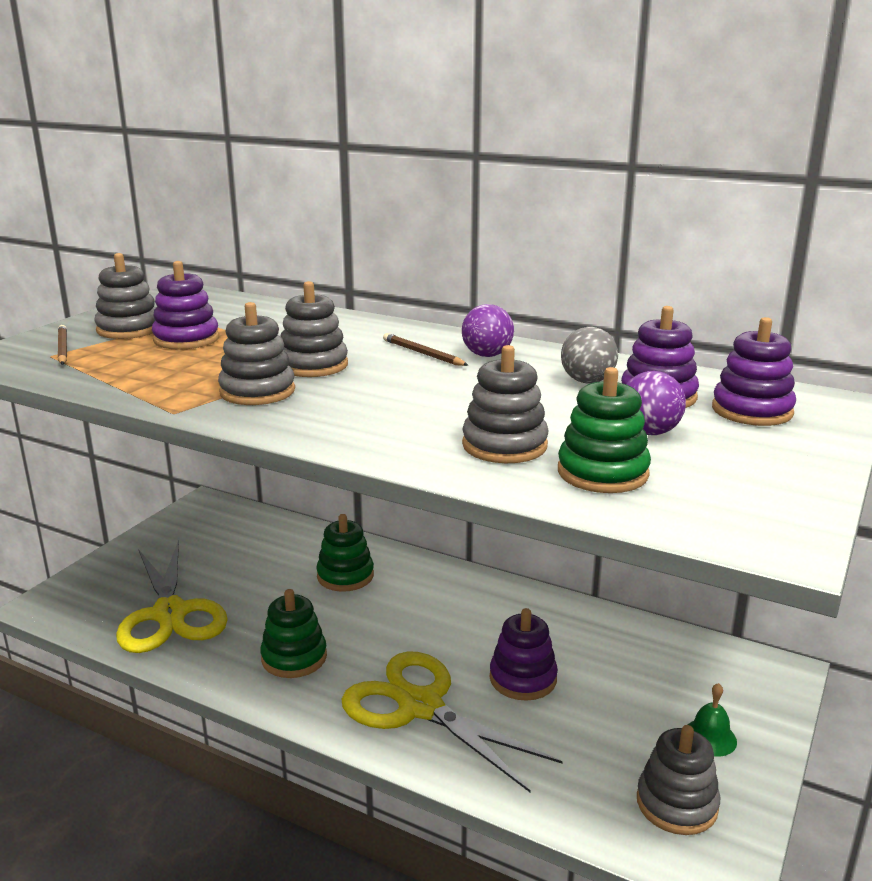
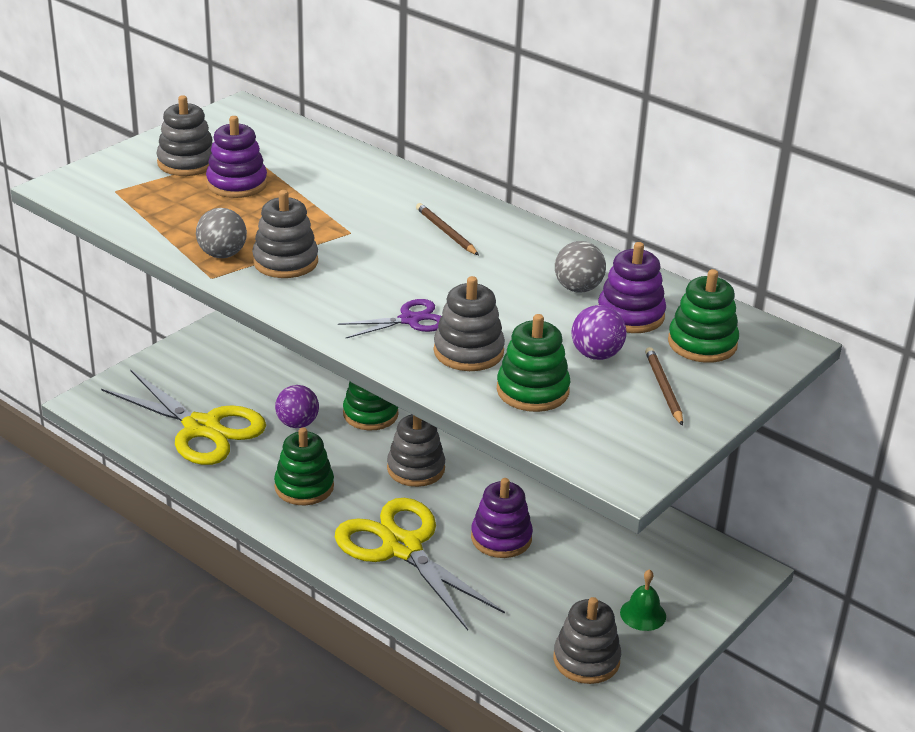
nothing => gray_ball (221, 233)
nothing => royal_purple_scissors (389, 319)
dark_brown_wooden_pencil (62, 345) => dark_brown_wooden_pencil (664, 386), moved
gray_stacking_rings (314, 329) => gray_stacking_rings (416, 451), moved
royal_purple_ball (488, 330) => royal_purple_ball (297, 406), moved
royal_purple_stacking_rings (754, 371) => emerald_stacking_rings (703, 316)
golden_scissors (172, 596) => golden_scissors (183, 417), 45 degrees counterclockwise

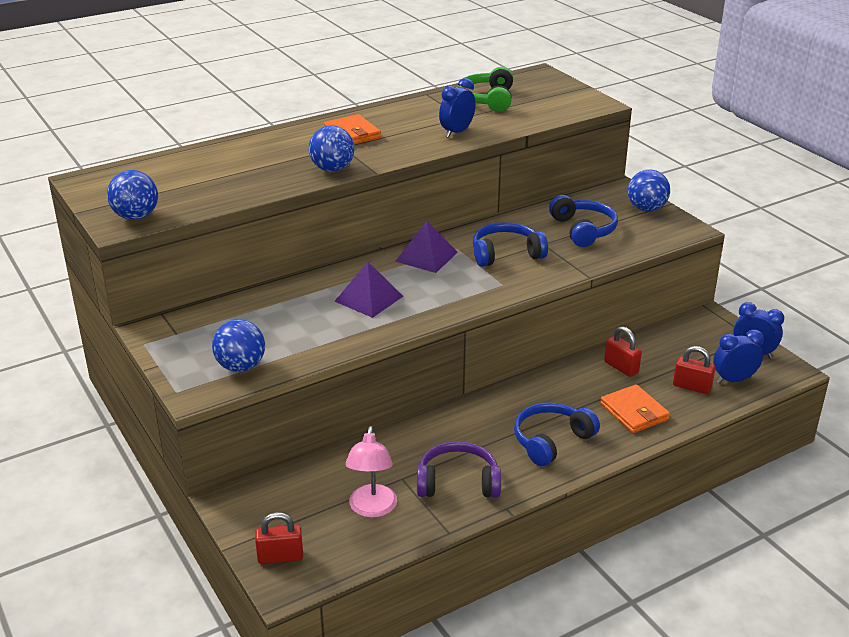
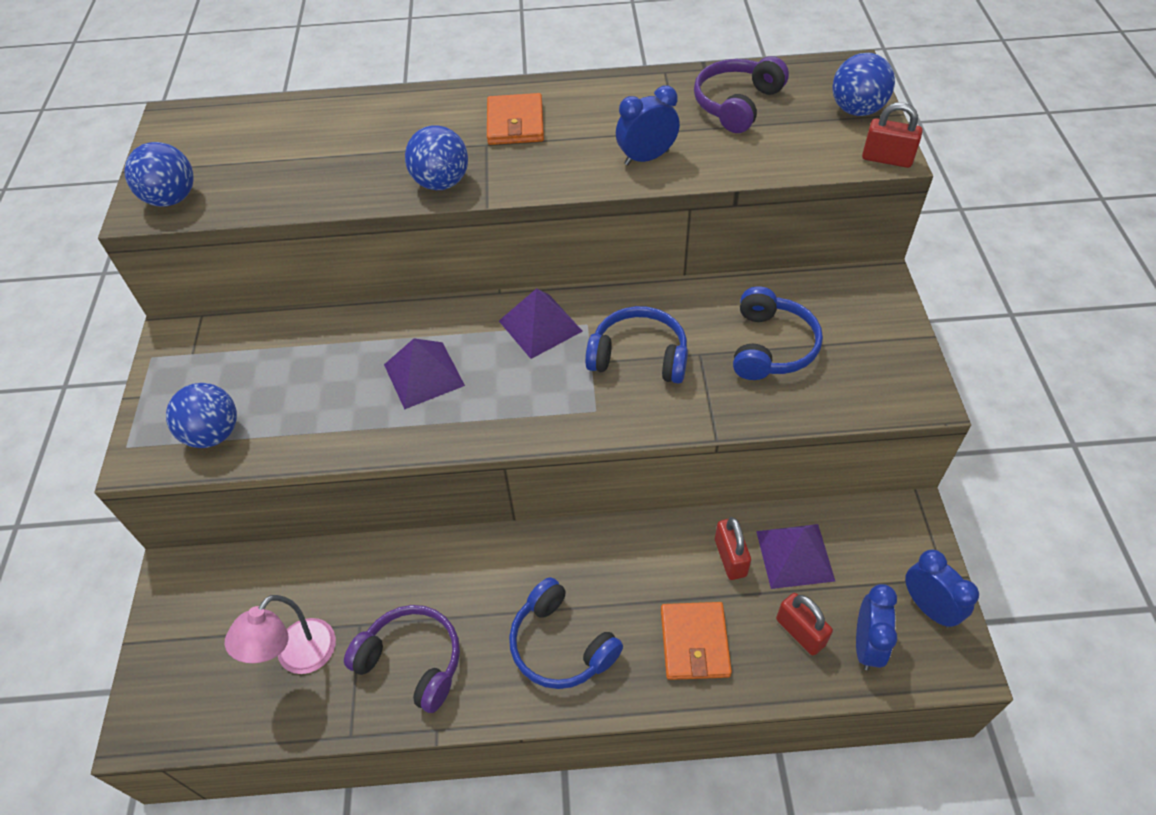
nothing => royal_purple_pyramid_shape (795, 556)
red_lock (279, 538) => red_lock (892, 135), moved
cobalt_ball (649, 190) => cobalt_ball (863, 84), moved
emerald_headset (485, 89) => royal_purple_headset (741, 94)
cobalt_headset (557, 434) => cobalt_headset (566, 633), 120 degrees counterclockwise
cobalt_clock (738, 356) => cobalt_clock (876, 627), 90 degrees clockwise

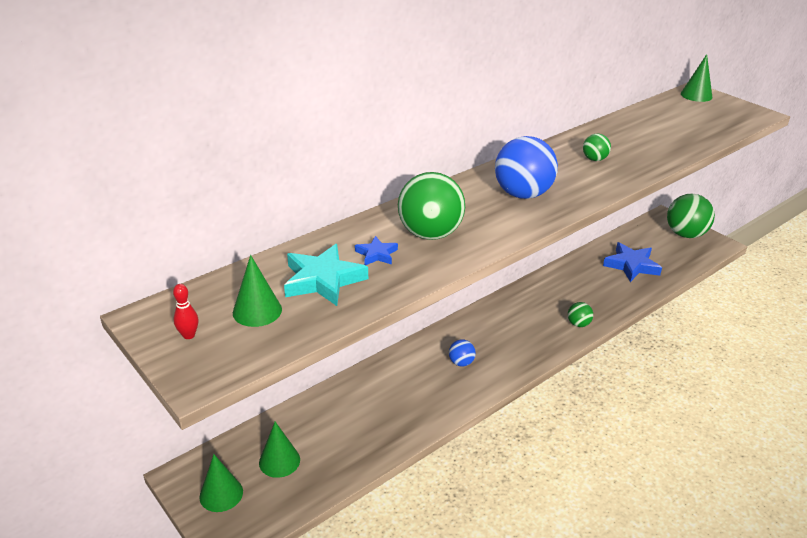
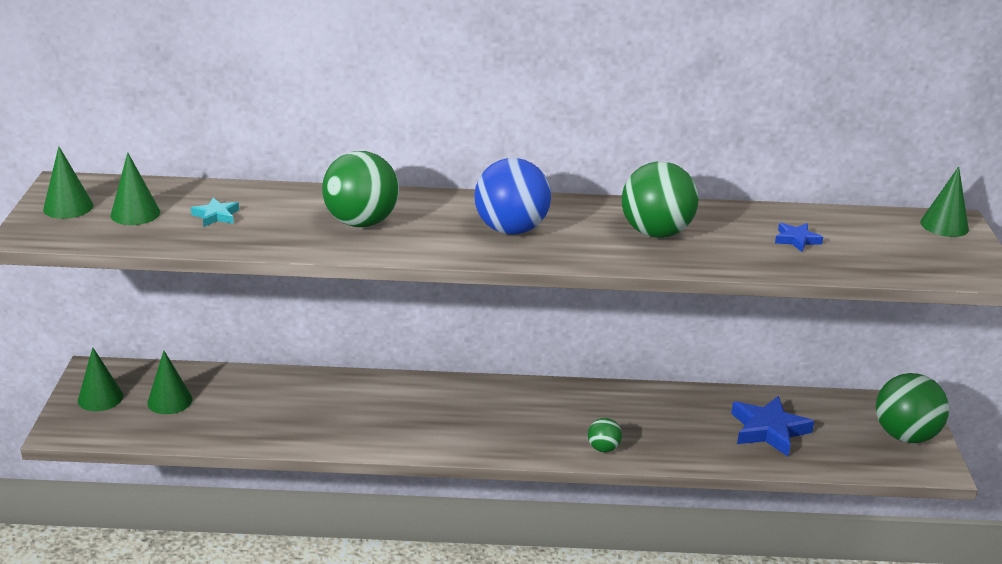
cobalt_ball (462, 353) => nothing
cobalt_five-pointed_star (376, 250) => cobalt_five-pointed_star (799, 237), moved
red_bowling_pin (185, 311) => emerald_cone_shape (68, 182)
teal_five-pointed_star (326, 275) => teal_five-pointed_star (215, 212), x0.53
emerald_ball (597, 147) => emerald_ball (660, 199), x2.07

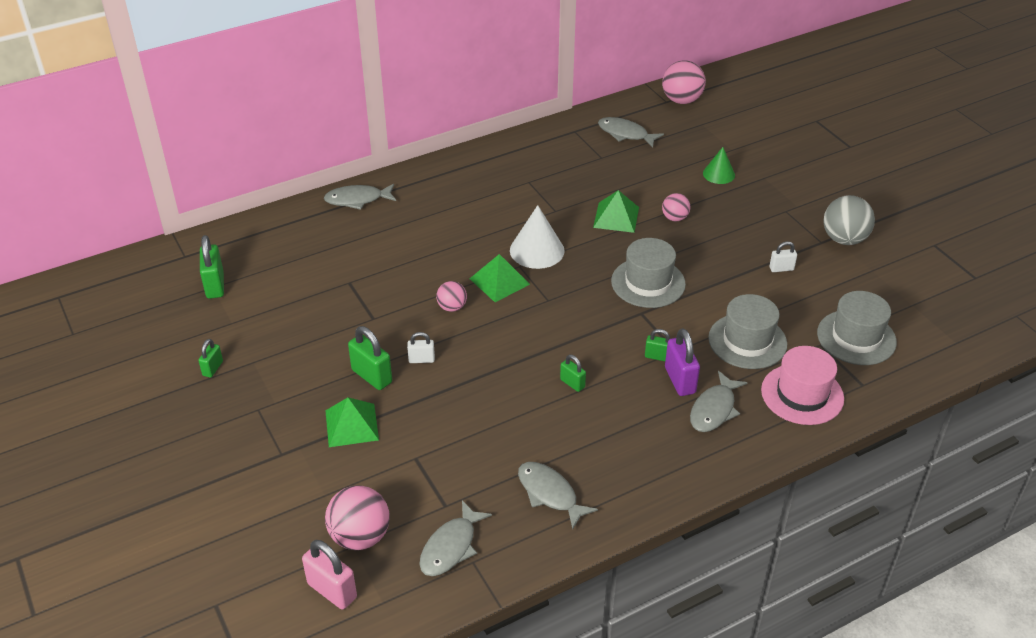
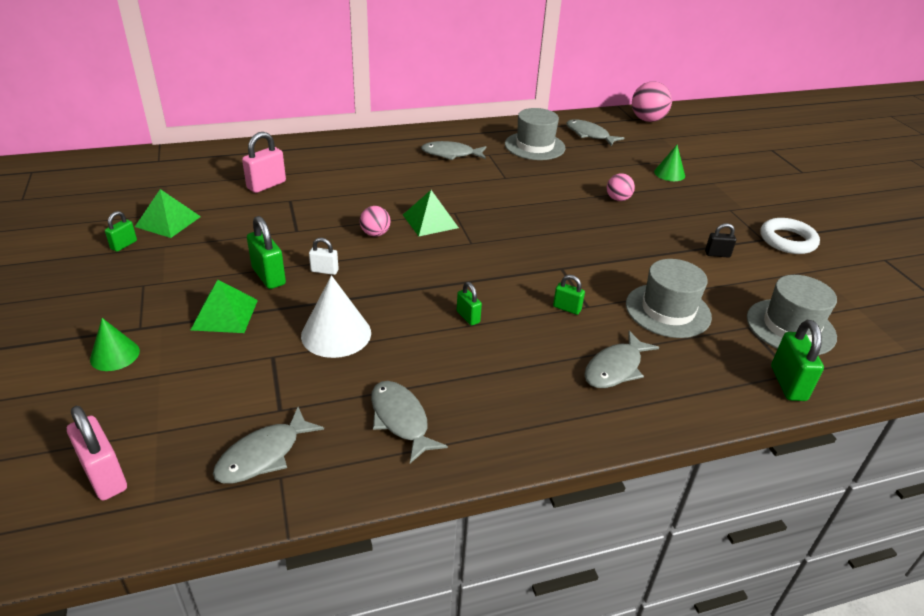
rosy_ball (357, 517) => nothing
royal_purple_lock (682, 362) => nothing
rosy_tall_hat (802, 385) => nothing
nothing => emerald_cone_shape (115, 344)
nothing => rosy_lock (264, 162)
emerald_lock (212, 267) => emerald_lock (797, 360), moved
gray_toy_fish (360, 197) => gray_toy_fish (453, 150), moved
pure_white_cone_shape (537, 237) => pure_white_cone_shape (336, 316), moved
emerald_pyramid_shape (616, 211) => emerald_pyramid_shape (168, 213), moved
gray_tall_hat (648, 273) => gray_tall_hat (535, 134), moved
gray_ball (849, 220) => pure_white_ring (790, 236)
pure_white_lock (783, 256) => ebony_lock (720, 240)

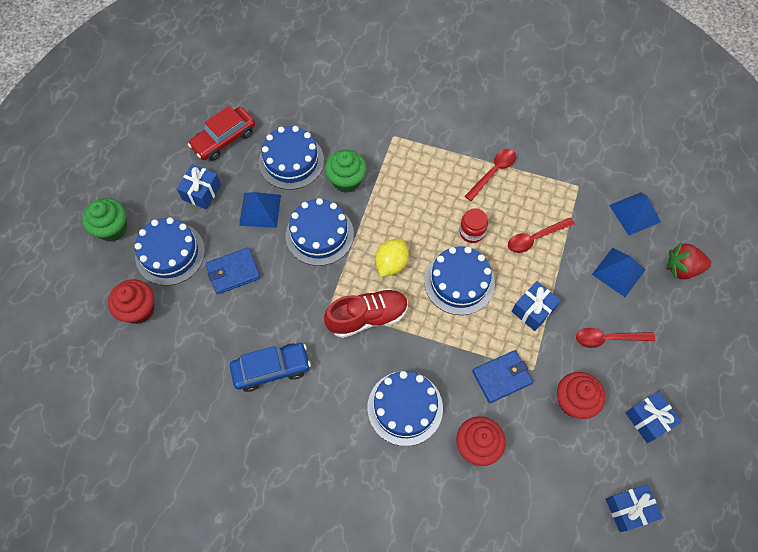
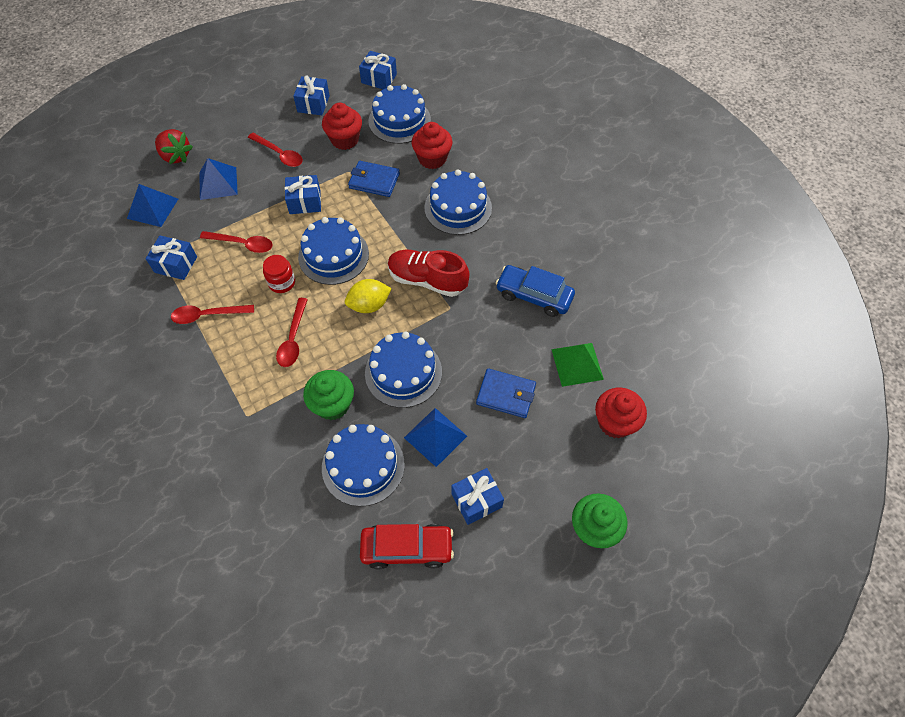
nothing => cobalt_wrapped_gift (171, 257)
nothing => red_tablespoon (292, 332)
nothing => emerald_pyramid_shape (577, 365)
cobalt_layer_cake (170, 251) => cobalt_layer_cake (399, 114), moved

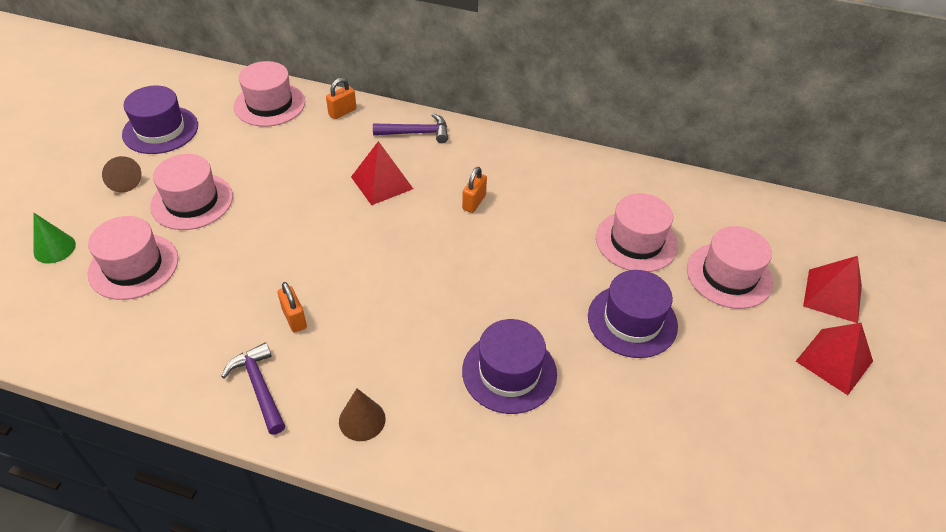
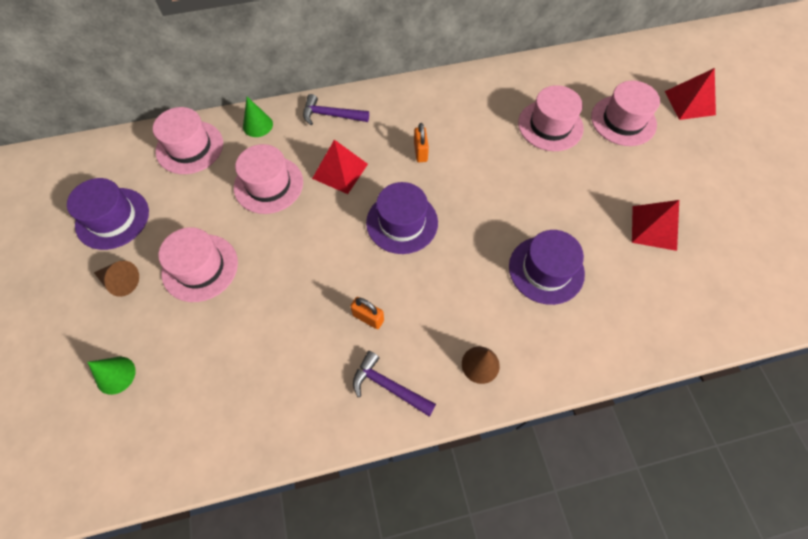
rosy_tall_hat (133, 258) => rosy_tall_hat (268, 179), moved
royal_purple_tall_hat (633, 314) => royal_purple_tall_hat (402, 218), moved
red_pyramid_shape (834, 359) => red_pyramid_shape (655, 225), moved
bright_orange_lock (341, 98) => emerald_cone_shape (258, 117)
royal_purple_claw_hammer (410, 128) => royal_purple_claw_hammer (336, 109), 135 degrees counterclockwise

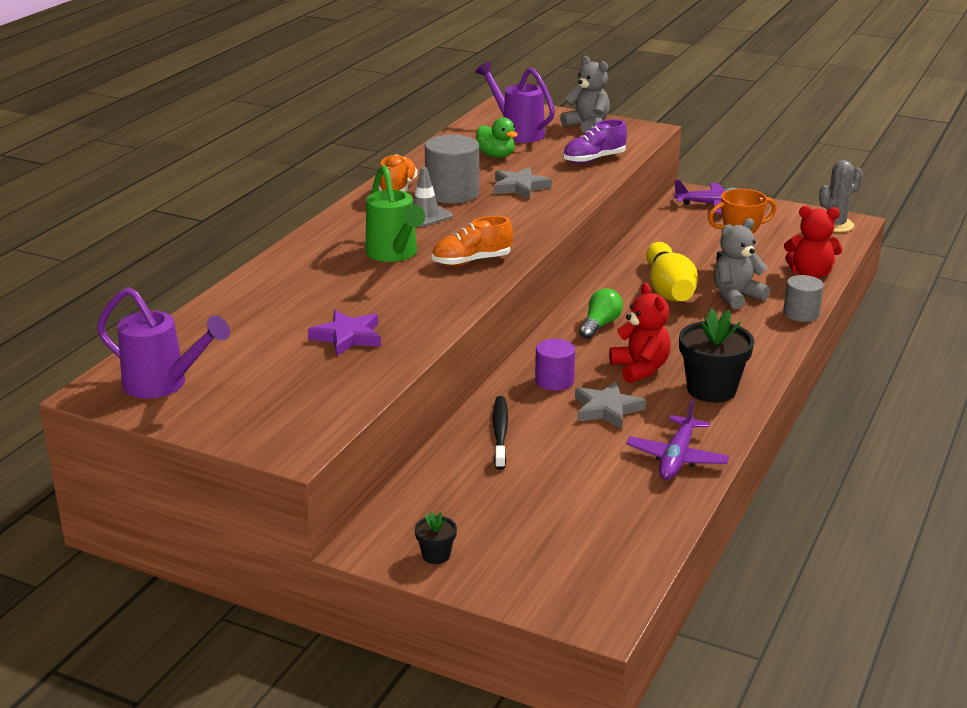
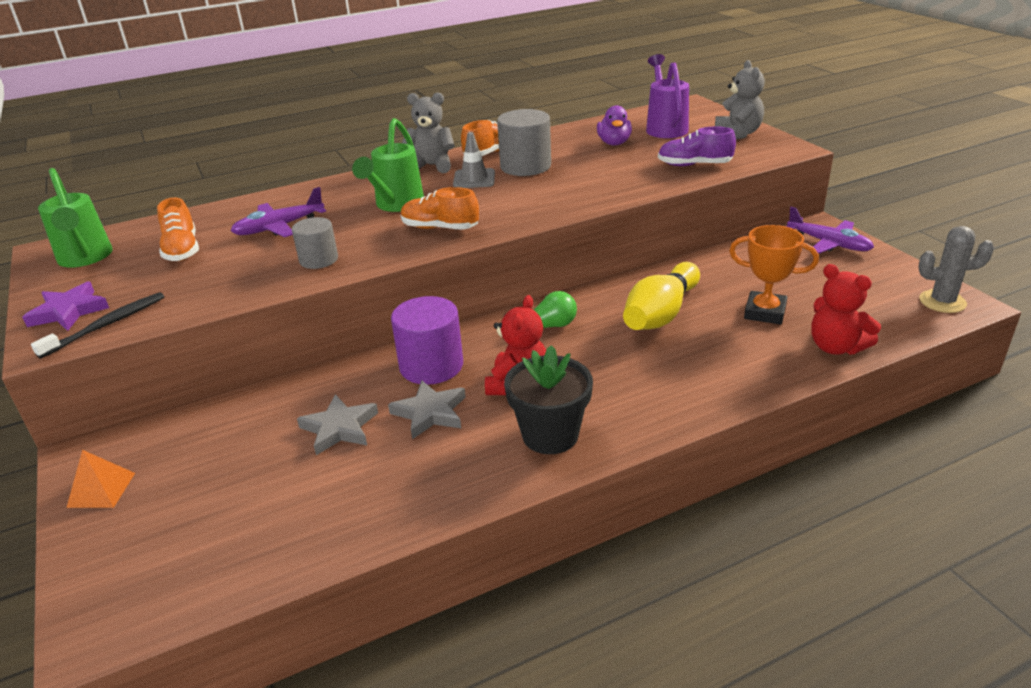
nothing => bright_orange_shoe (178, 229)
royal_purple_five-pointed_star (344, 333) => royal_purple_five-pointed_star (65, 306), moved
ebony_toothbrush (500, 433) => ebony_toothbrush (97, 325), moved
gray_five-pointed_star (523, 183) => gray_five-pointed_star (337, 424), moved
royal_purple_toy_plane (677, 439) => royal_purple_toy_plane (278, 212), moved
gray_stuffed_bear (741, 263) => gray_stuffed_bear (428, 132), moved
gray_solid_cylinder (803, 298) => gray_solid_cylinder (315, 243), moved
ebony_plant_pot (436, 538) => bright_orange_pyramid_shape (100, 479)
royal_purple_watering_can (163, 343) => emerald_watering_can (75, 218)
emerald_rubber_duck (497, 137) => royal_purple_rubber_duck (614, 125)
royal_purple_solid_cylinder (555, 365) => royal_purple_solid_cylinder (427, 340), x1.60

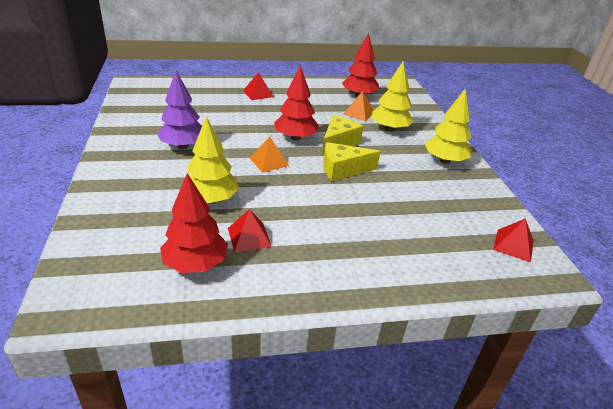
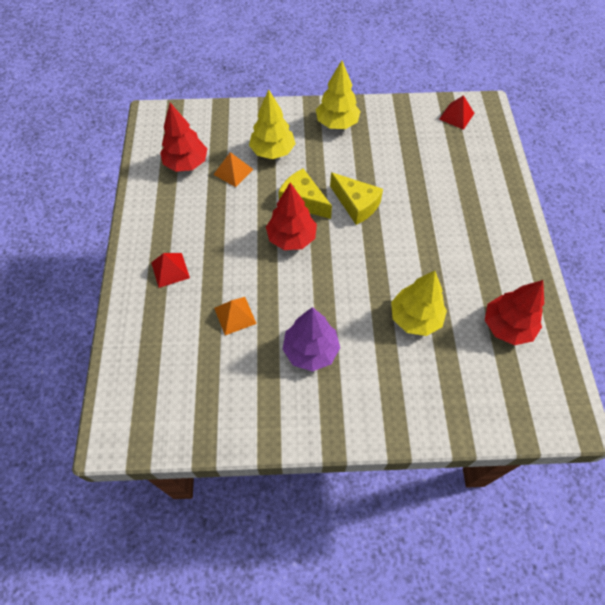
red_pyramid_shape (250, 230) => nothing
bright_orange_pyramid_shape (269, 155) => bright_orange_pyramid_shape (235, 316), moved
golden_cheese_wedge (352, 161) => golden_cheese_wedge (356, 198), 45 degrees counterclockwise

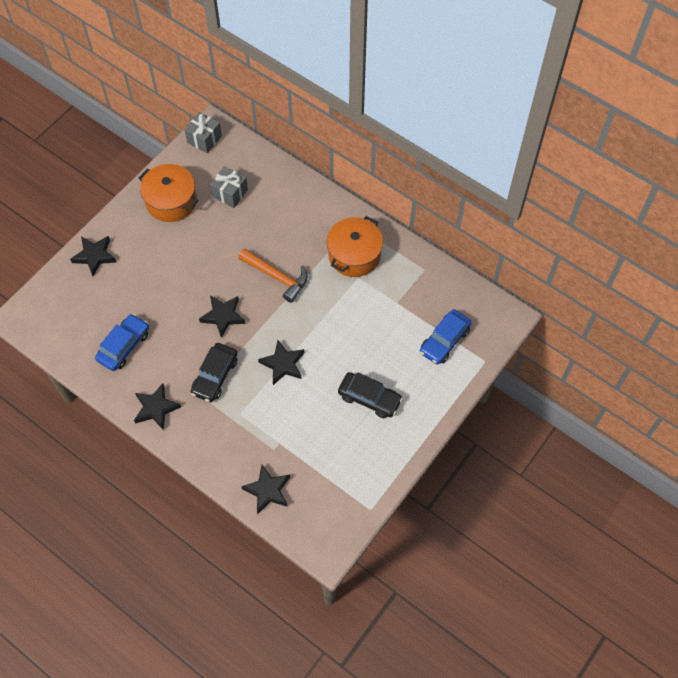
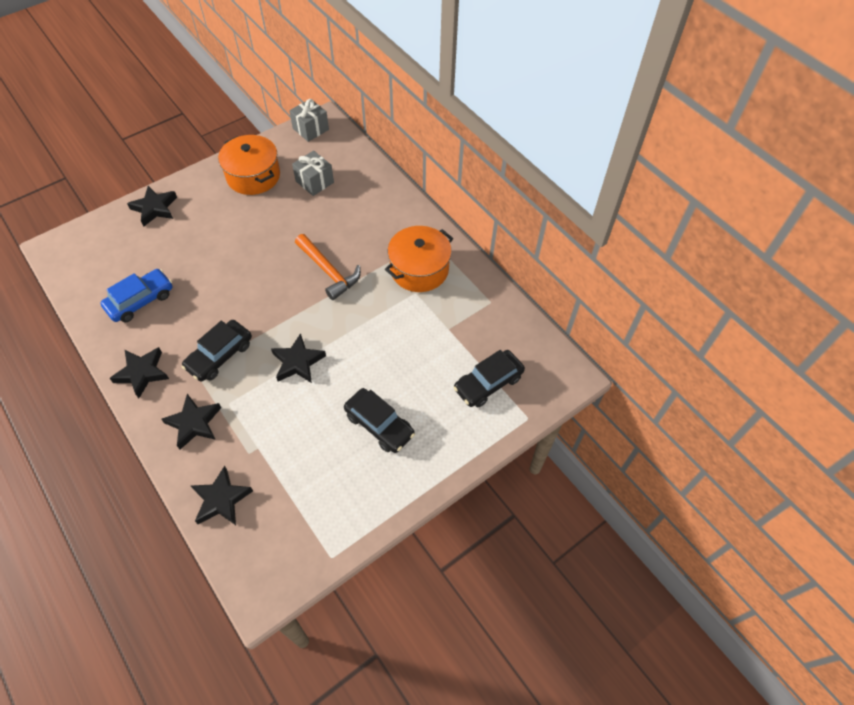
ebony_five-pointed_star (222, 316) => ebony_five-pointed_star (191, 421), moved
cobalt_toy_car (446, 337) => ebony_toy_car (489, 378)

